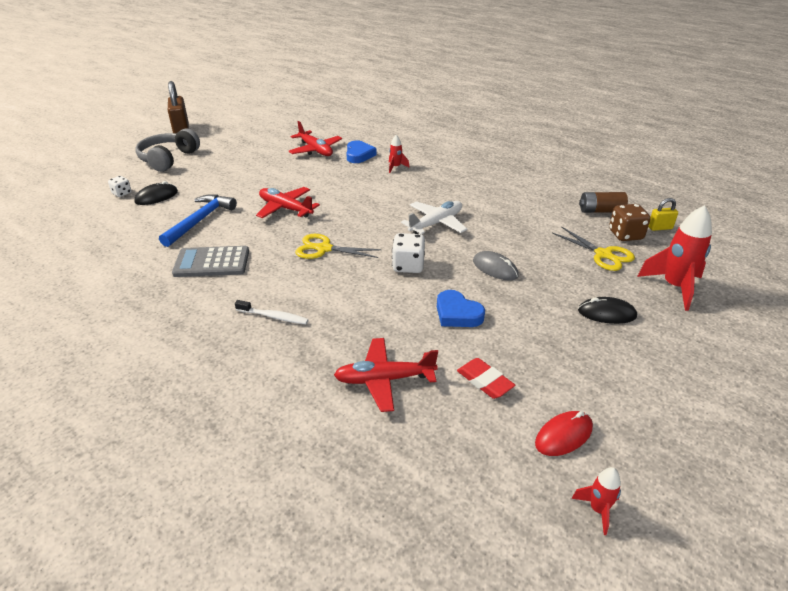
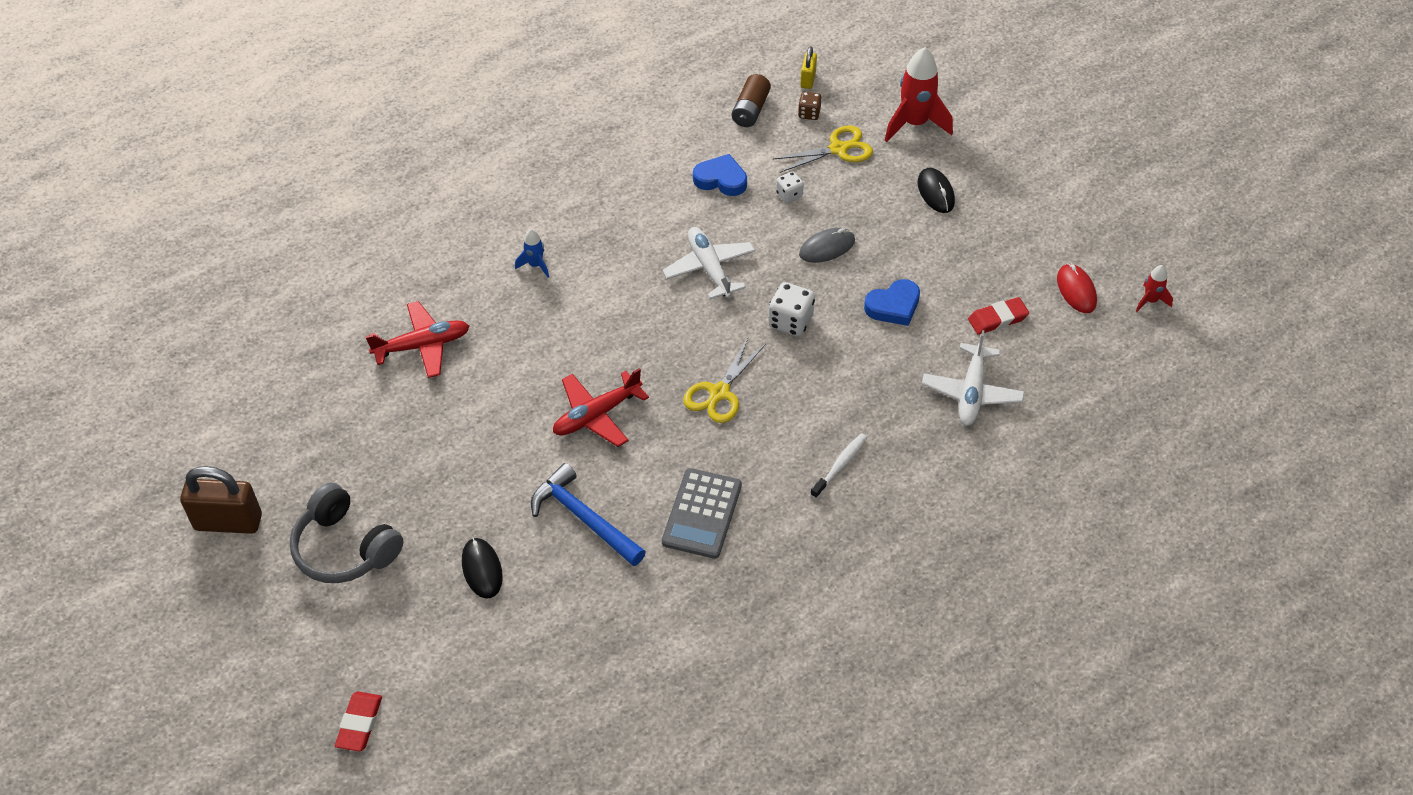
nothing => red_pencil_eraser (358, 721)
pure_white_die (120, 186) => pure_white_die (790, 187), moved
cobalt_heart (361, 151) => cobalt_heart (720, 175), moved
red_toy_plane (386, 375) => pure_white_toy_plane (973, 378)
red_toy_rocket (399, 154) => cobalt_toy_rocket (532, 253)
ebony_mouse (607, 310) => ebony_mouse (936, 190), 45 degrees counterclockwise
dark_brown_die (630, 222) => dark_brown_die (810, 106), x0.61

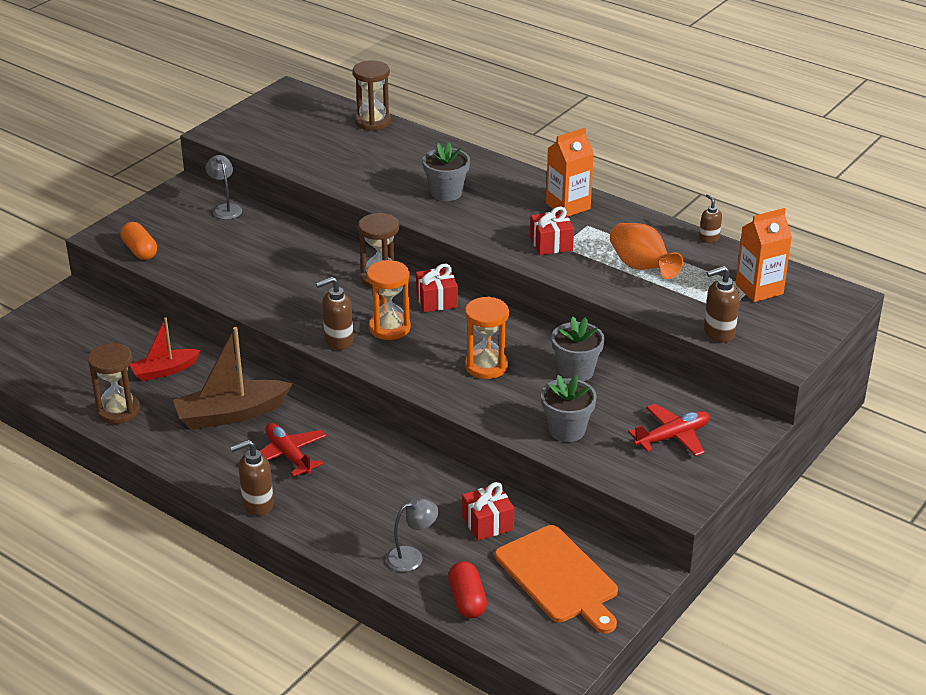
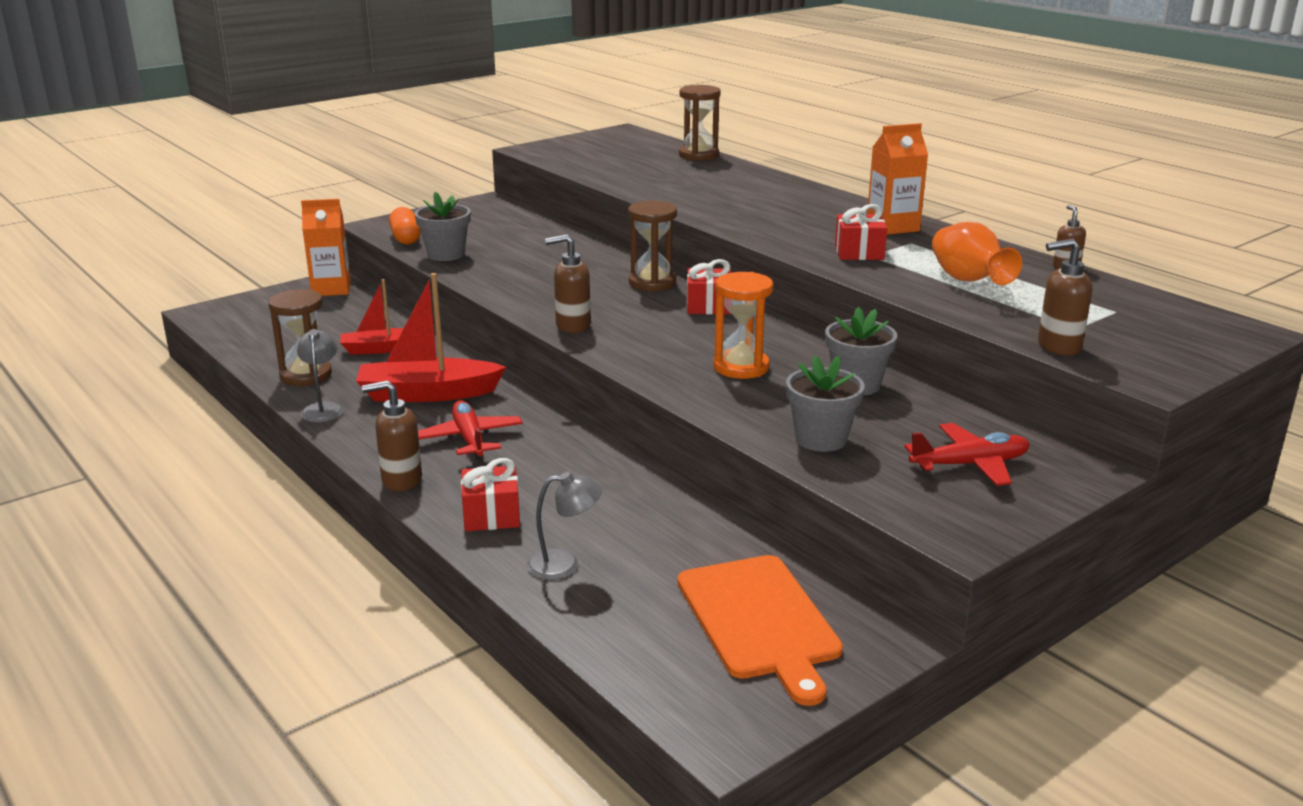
bright_orange_hourglass (389, 300) => nothing
red_pill_shape (467, 589) => nothing
gray_reading_lamp (224, 187) => gray_reading_lamp (320, 375), moved
gray_plant_pot (446, 171) => gray_plant_pot (443, 226), moved
red_wrapped_gift (488, 511) => red_wrapped_gift (490, 494), moved
bright_orange_carton (763, 255) => bright_orange_carton (326, 247), moved
dark_brown_sailboat (232, 378) => red_sailboat (431, 337)

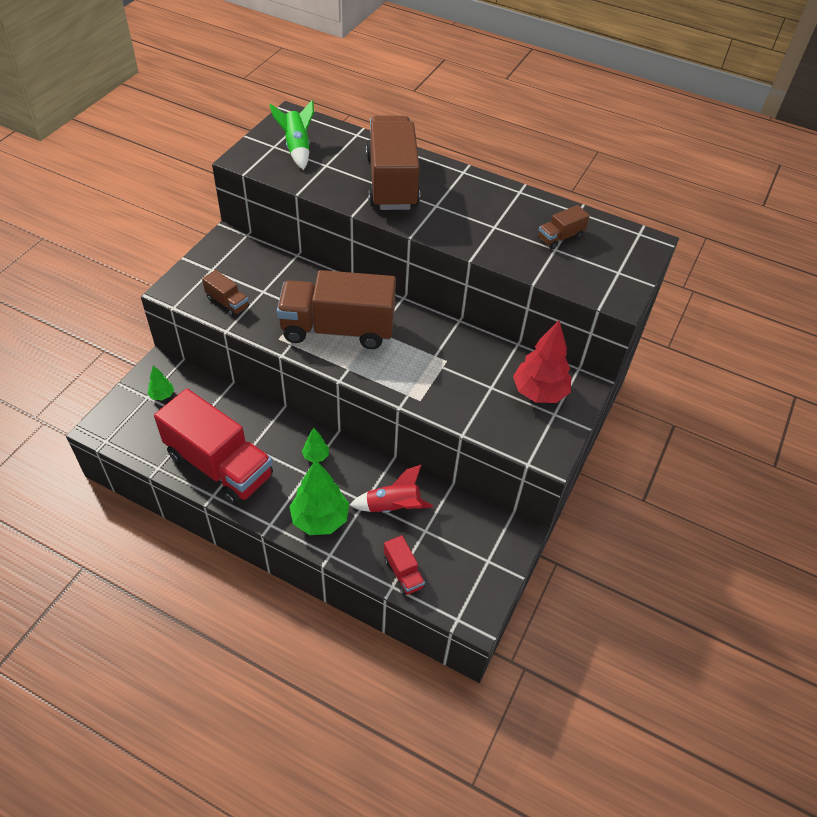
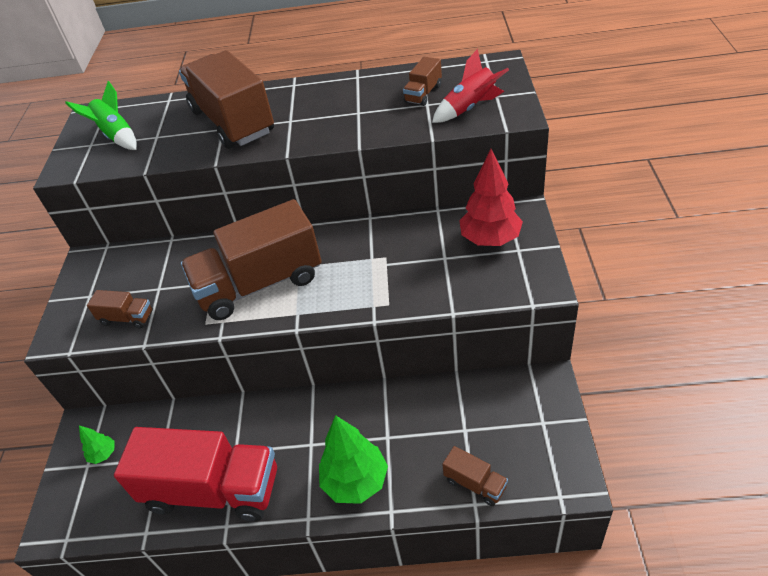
emerald_fir_tree (315, 445) => nothing
red_toy_rocket (391, 489) => red_toy_rocket (470, 86), moved
red_toy_truck (404, 565) => dark_brown_toy_truck (475, 476)

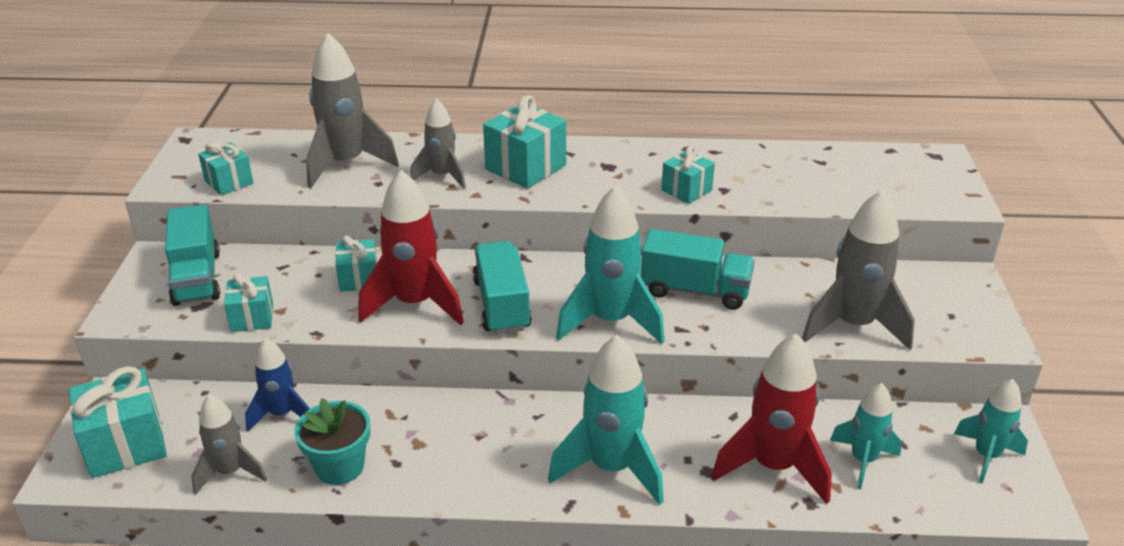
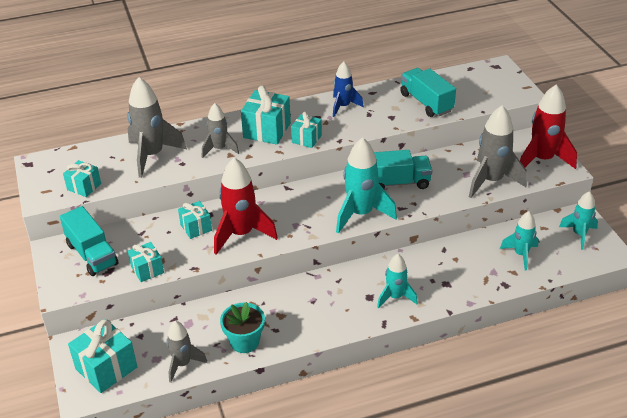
cobalt_toy_rocket (277, 384) => cobalt_toy_rocket (348, 89), moved
teal_toy_truck (502, 287) => teal_toy_truck (428, 92), moved
teal_wrapped_gift (688, 175) => teal_wrapped_gift (306, 130), moved
red_toy_rocket (771, 418) => red_toy_rocket (548, 127), moved
teal_toy_rocket (606, 420) => teal_toy_rocket (397, 281), x0.61

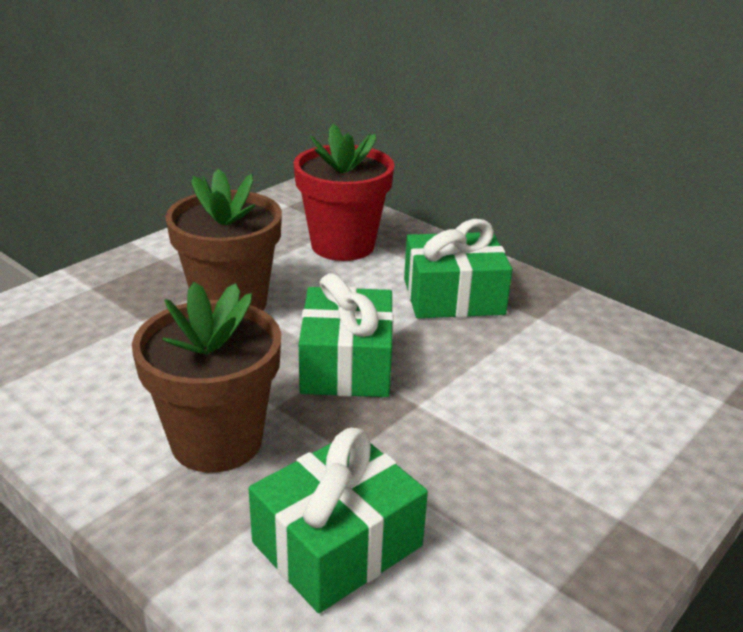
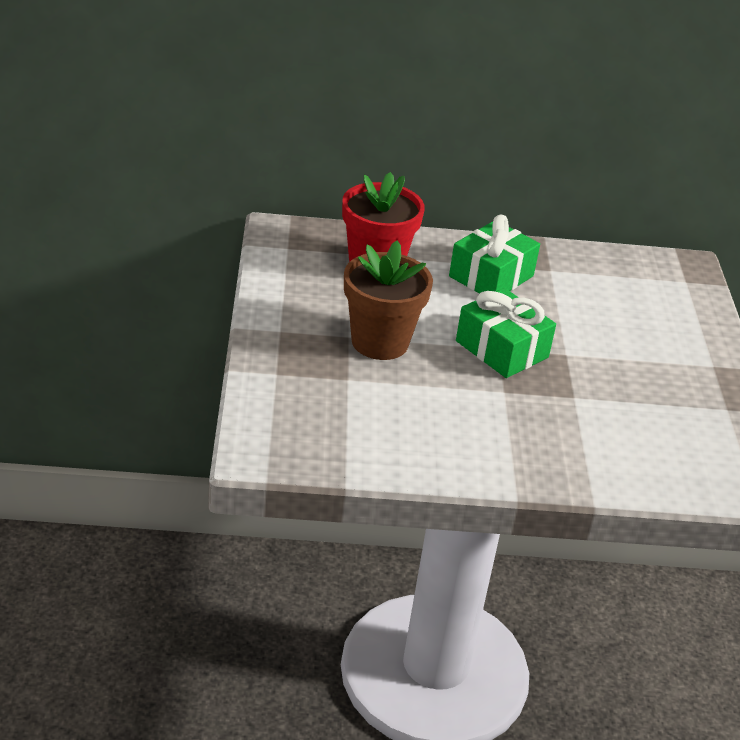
dark_brown_plant_pot (206, 377) => nothing
emerald_wrapped_gift (338, 520) => nothing

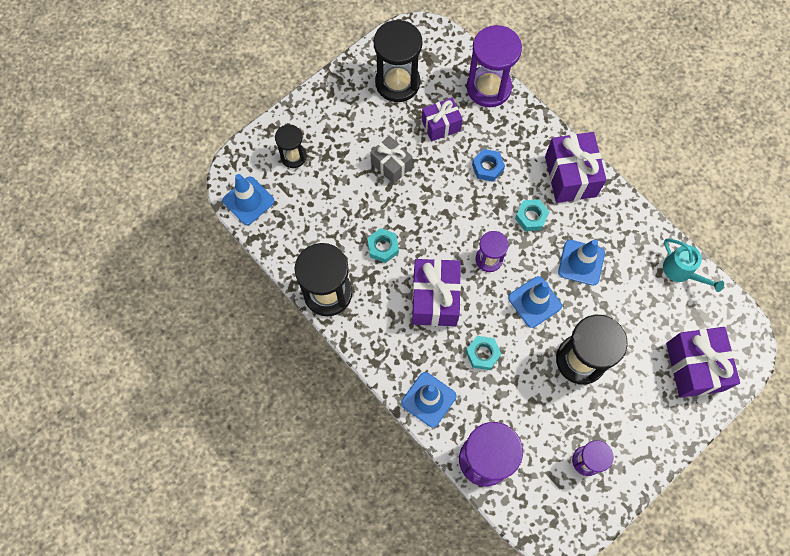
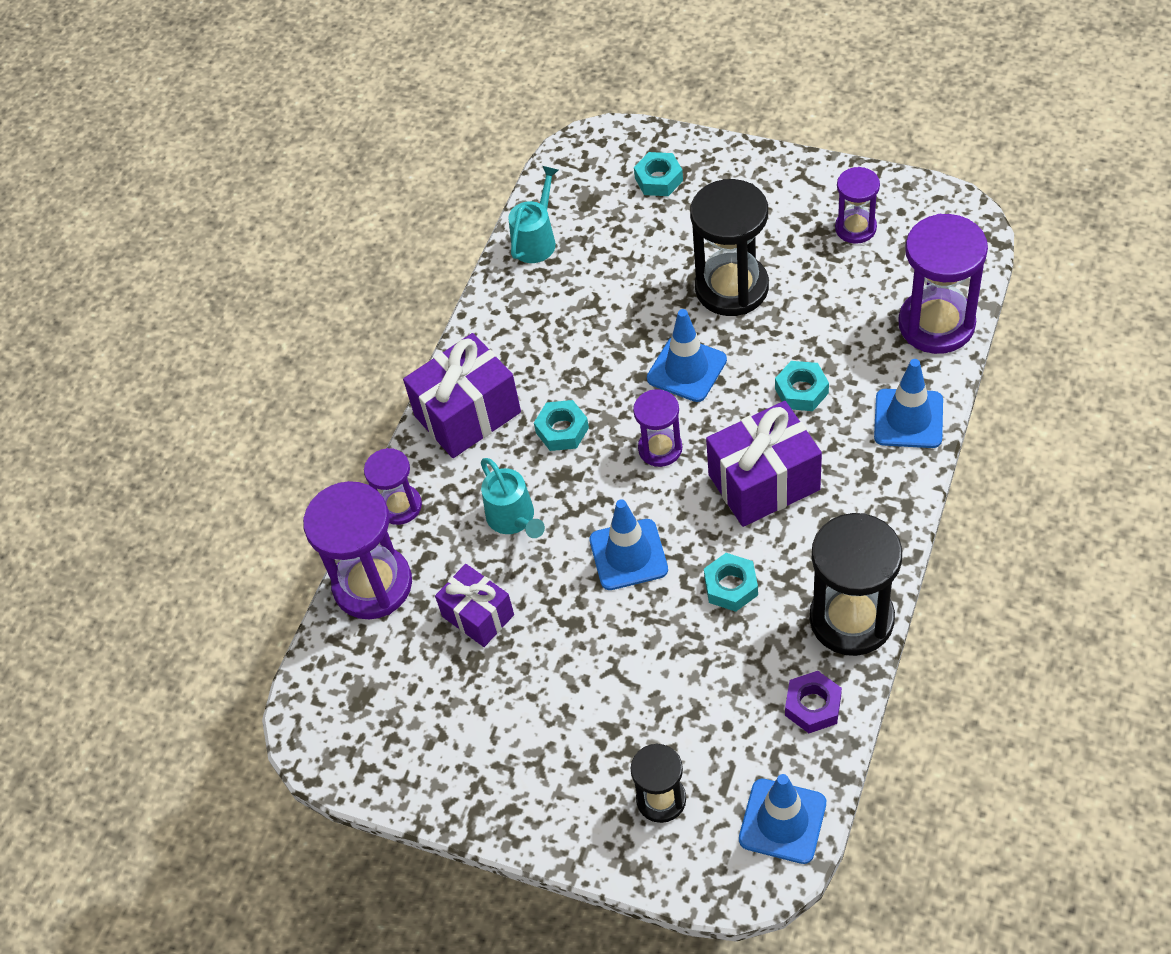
gray_wrapped_gift (391, 159) => nothing
ebony_hourglass (398, 61) => nothing
nothing => royal_purple_hourglass (393, 486)
nothing => royal_purple_nut (813, 702)
cobalt_safety_cone (581, 262) => cobalt_safety_cone (628, 544), moved
cobalt_nut (488, 165) => teal_watering_can (513, 498)
royal_purple_wrapped_gift (703, 362) => teal_nut (658, 174)

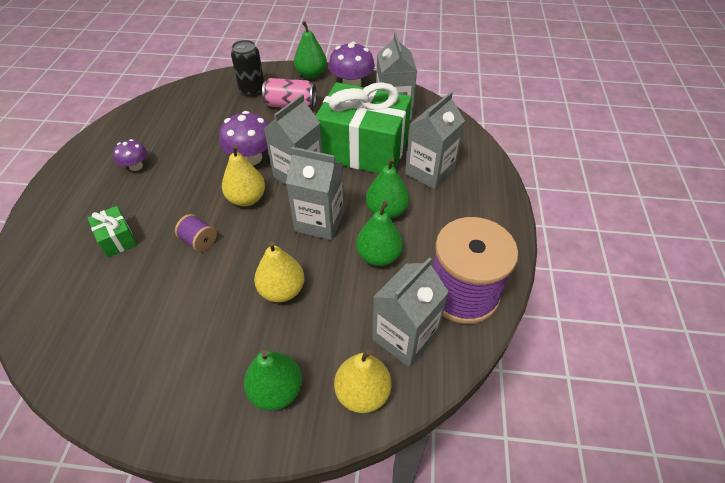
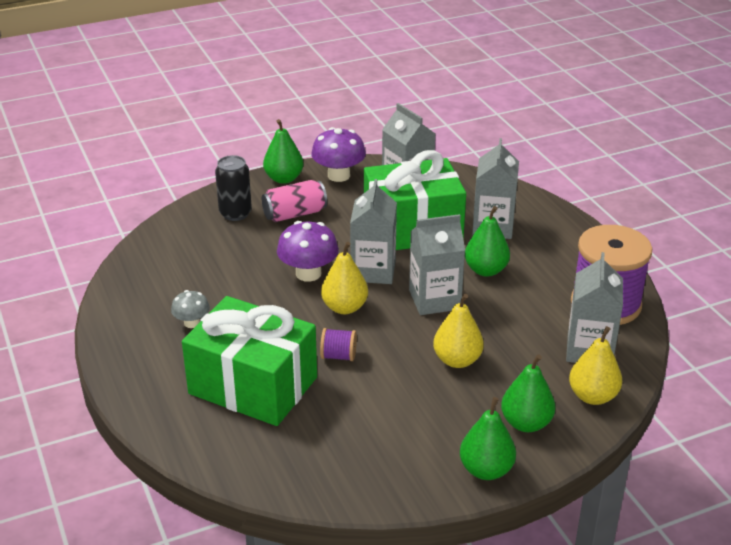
emerald_pear_fruit (379, 233) => emerald_pear_fruit (488, 438), moved
royal_purple_mushroom (130, 155) => gray_mushroom (190, 309)
emerald_wrapped_gift (112, 232) => emerald_wrapped_gift (249, 361), x2.41

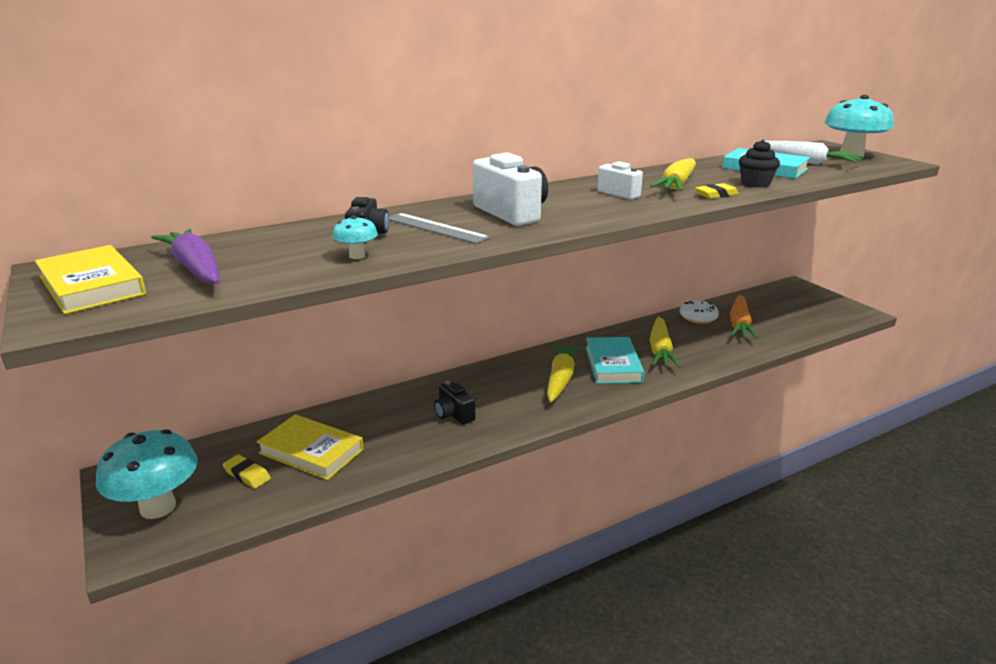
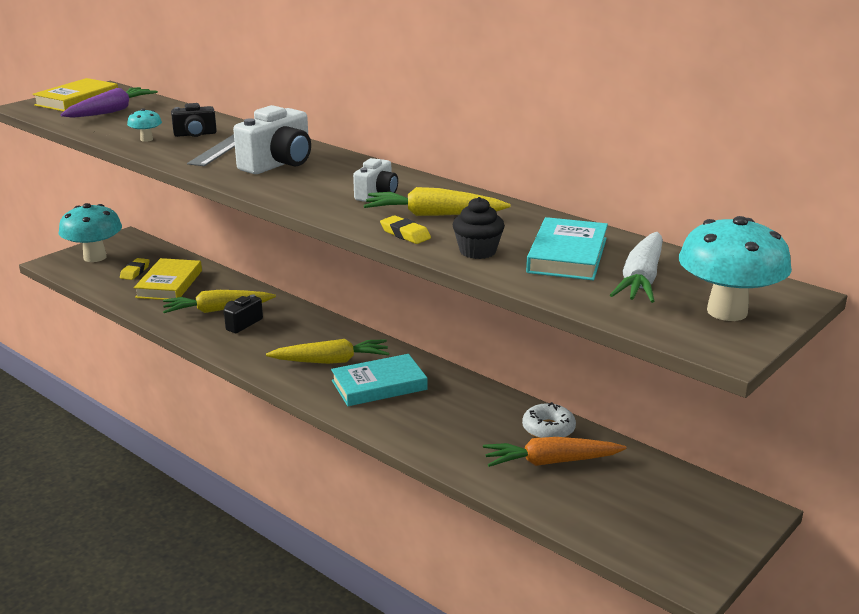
golden_root_vegetable (665, 342) => golden_root_vegetable (219, 301), moved

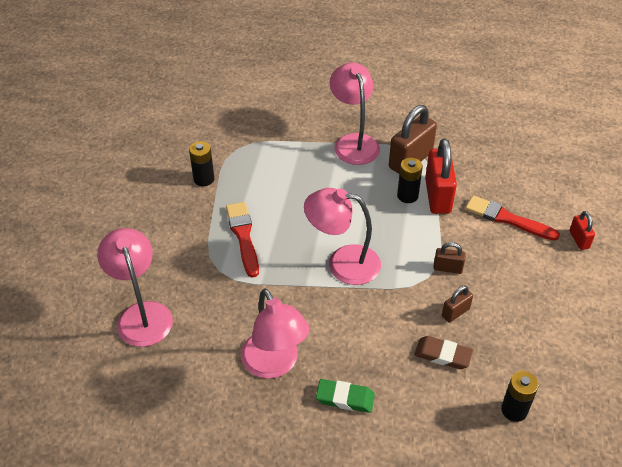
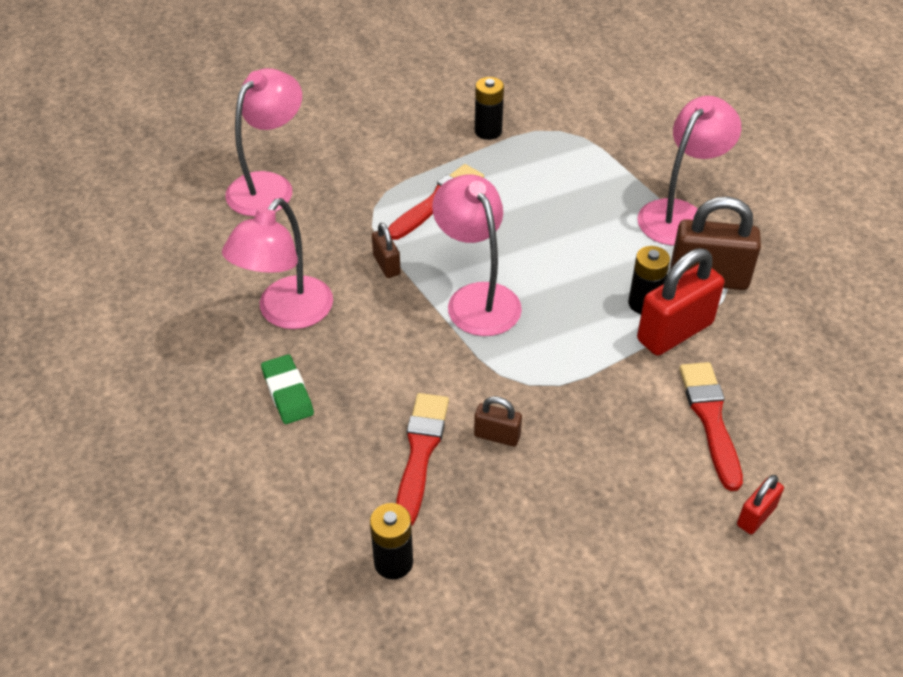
dark_brown_lock (449, 258) => dark_brown_lock (386, 250), moved
dark_brown_pencil_eraser (443, 352) => red_paintbrush (422, 459)

